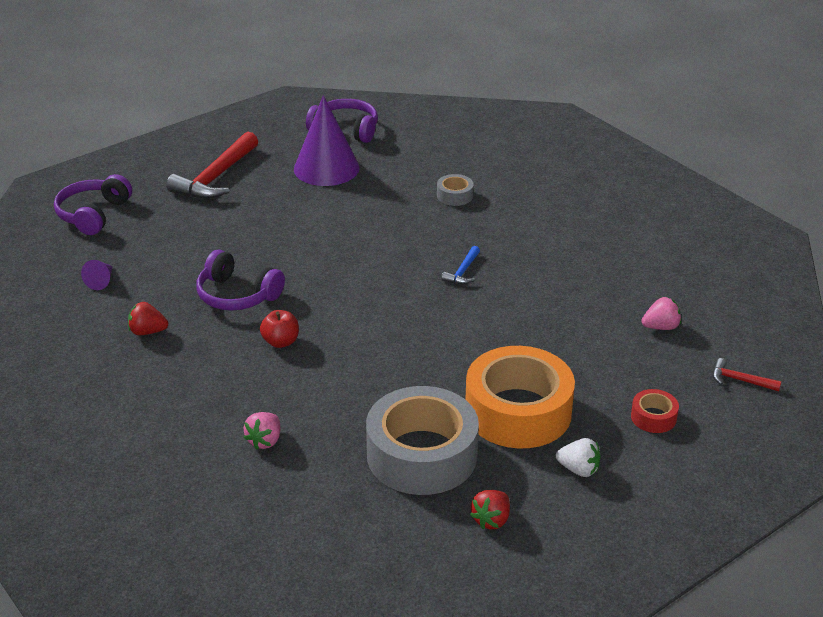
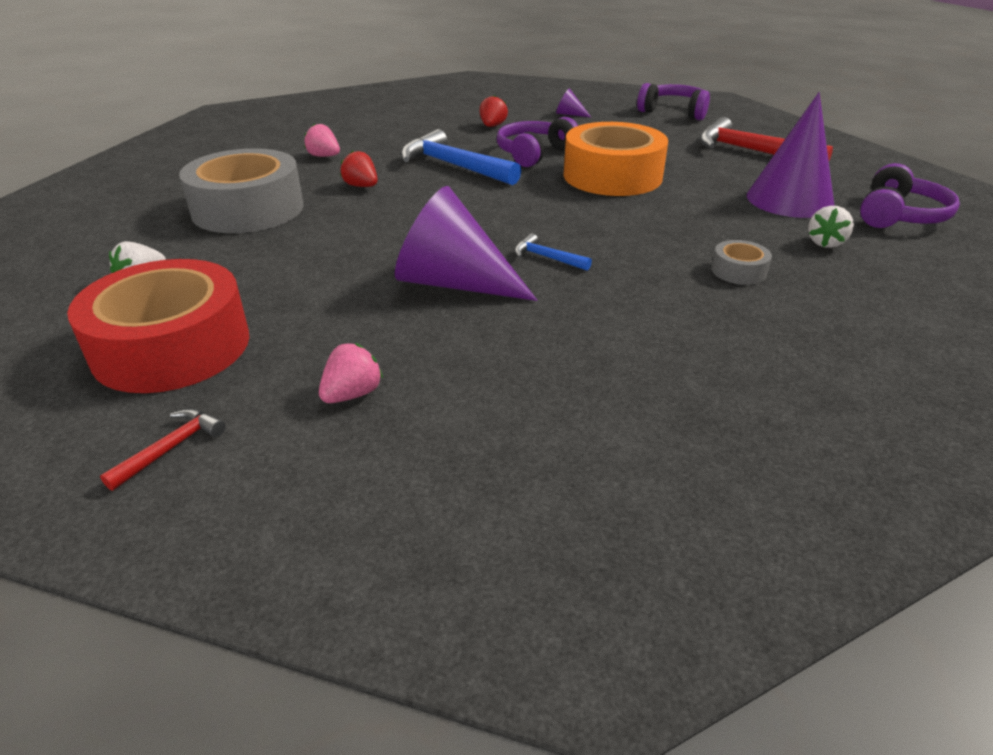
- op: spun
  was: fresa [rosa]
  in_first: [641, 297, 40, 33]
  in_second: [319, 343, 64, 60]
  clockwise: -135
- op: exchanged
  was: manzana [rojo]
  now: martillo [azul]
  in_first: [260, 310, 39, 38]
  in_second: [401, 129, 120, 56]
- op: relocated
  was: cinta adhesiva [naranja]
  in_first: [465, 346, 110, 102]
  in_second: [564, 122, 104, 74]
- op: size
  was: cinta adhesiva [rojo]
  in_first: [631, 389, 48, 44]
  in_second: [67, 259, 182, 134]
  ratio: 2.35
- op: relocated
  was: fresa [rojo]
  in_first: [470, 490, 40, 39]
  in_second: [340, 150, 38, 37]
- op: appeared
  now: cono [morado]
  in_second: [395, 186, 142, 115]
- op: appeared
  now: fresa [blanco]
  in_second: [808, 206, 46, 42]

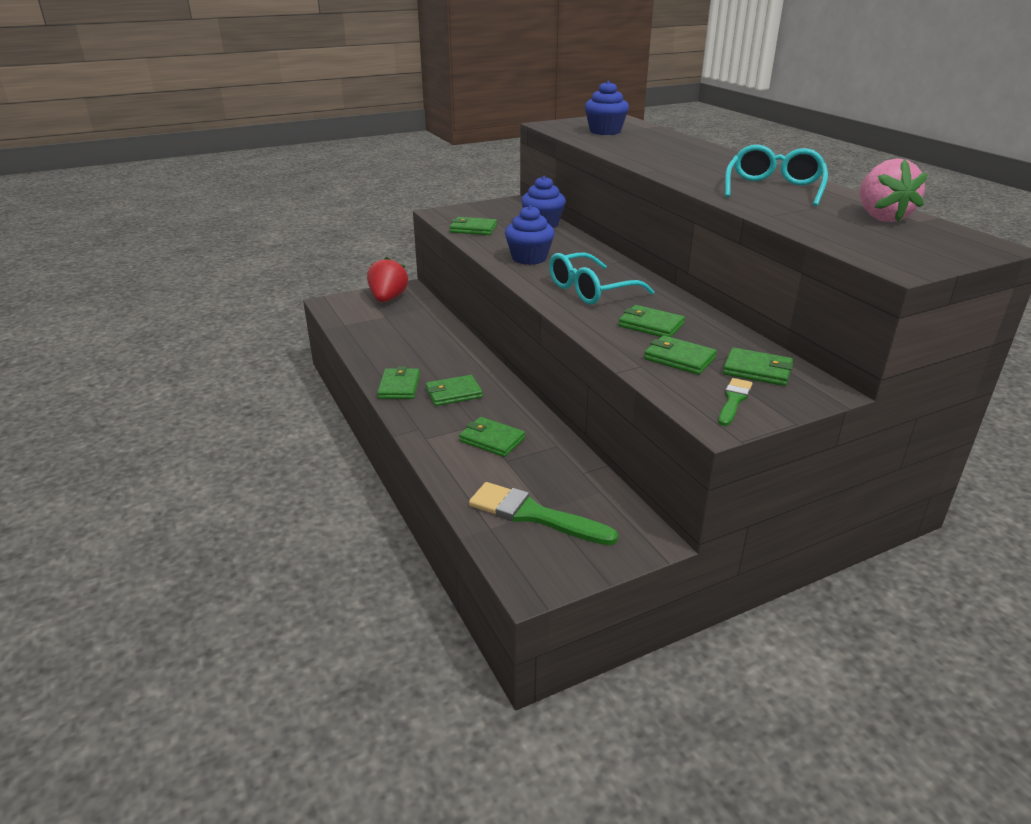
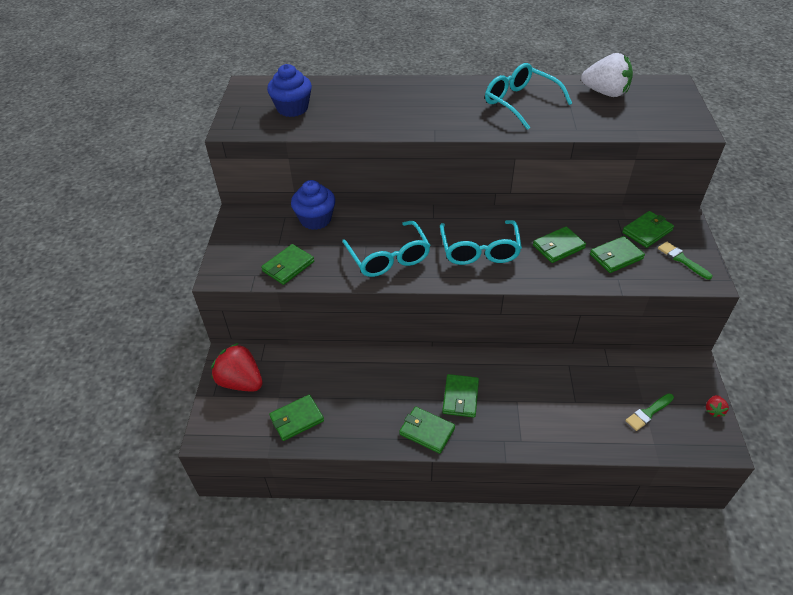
- op: colour
  was: fresa [rosa]
  now: fresa [blanco]
  in_first: [859, 158, 68, 64]
  in_second: [581, 53, 52, 44]
- op: exchanged
  was: magdalena [azul]
  now: gafas [turquesa]
  in_first: [505, 205, 50, 60]
  in_second: [342, 221, 89, 56]
- op: relocated
  was: cartera [verde]
  in_first: [459, 417, 66, 40]
  in_second: [269, 394, 55, 47]
- op: size
  was: pincel [verde]
  in_first: [469, 482, 149, 63]
  in_second: [625, 393, 49, 38]
  ratio: 0.55
- op: appeared
  now: fresa [rojo]
  in_second: [706, 395, 23, 22]

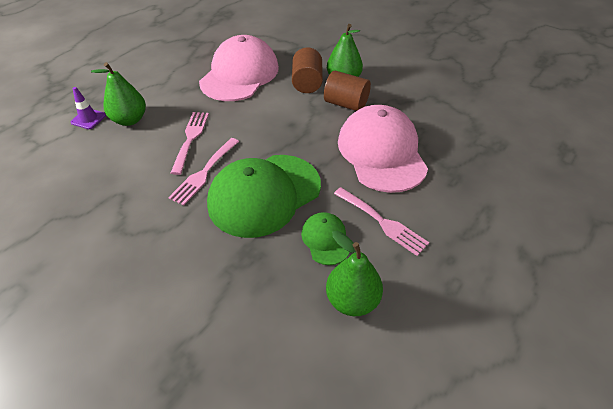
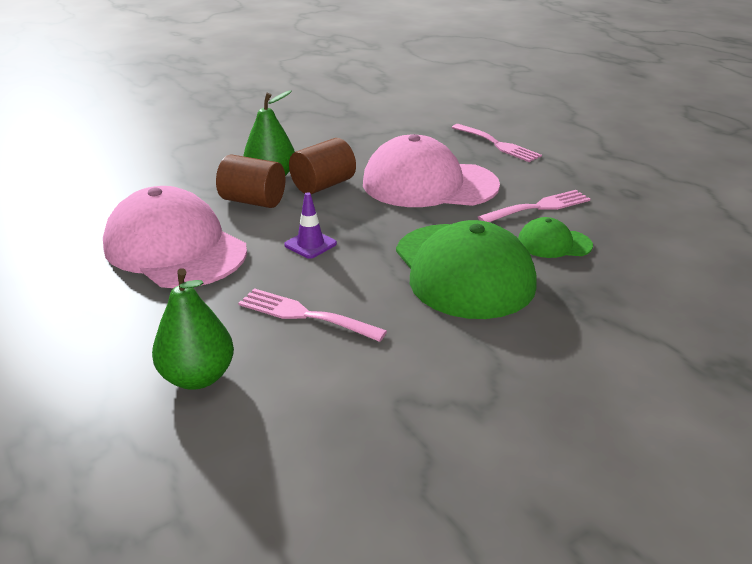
- op: relocated
  was: cono de tráfico [morado]
  in_first: [71, 87, 35, 42]
  in_second: [284, 192, 53, 67]
- op: relocated
  was: tenedor [rosa]
  in_first: [168, 138, 71, 68]
  in_second: [452, 124, 90, 38]
- op: missing
  was: pera [verde]
  in_first: [326, 231, 57, 85]

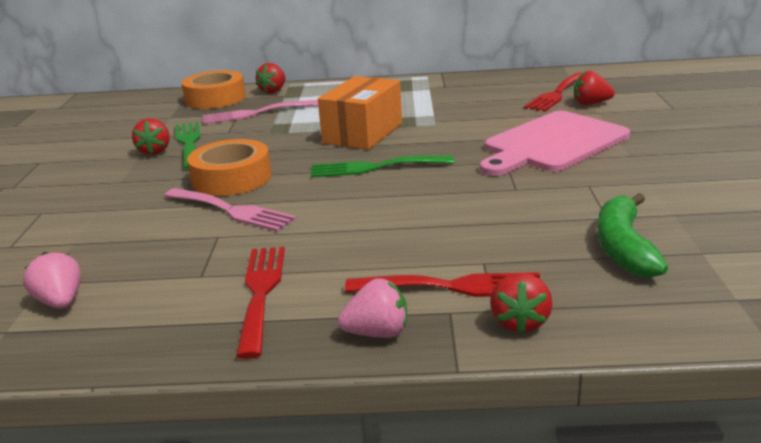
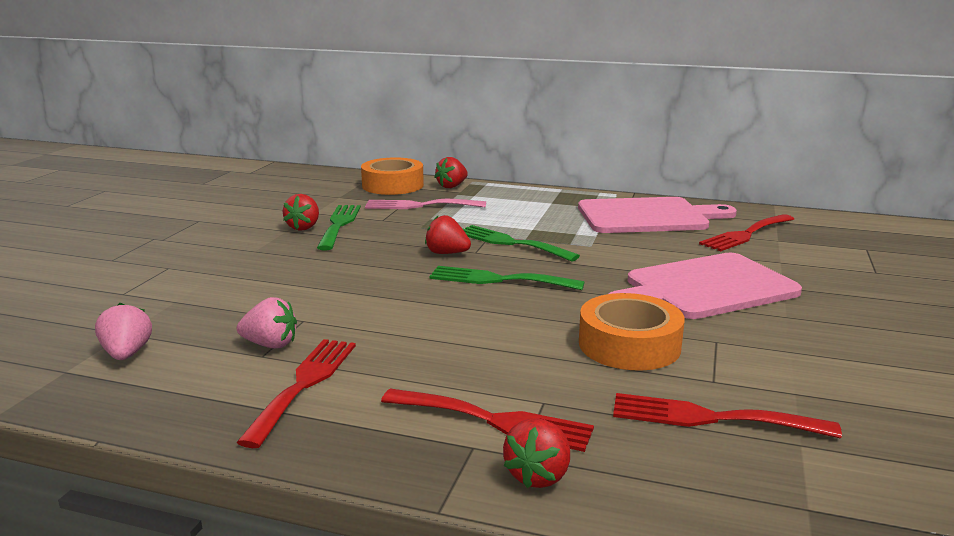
- op: relocated
  was: fresa [rojo]
  in_first: [574, 71, 41, 34]
  in_second: [425, 215, 46, 39]
- op: exchanged
  was: caja [naranja]
  now: tenedor [verde]
  in_first: [318, 76, 84, 74]
  in_second: [463, 225, 117, 37]
- op: relocated
  was: cinta adhesiva [naranja]
  in_first: [187, 139, 85, 57]
  in_second: [579, 293, 106, 78]
- op: missing
  was: tenedor [rosa]
  in_first: [164, 188, 133, 44]
- op: exchanged
  was: plátano [verde]
  now: tenedor [rojo]
  in_first: [597, 193, 71, 85]
  in_second: [613, 393, 229, 46]
- op: relocated
  was: fresa [rosa]
  in_first: [338, 278, 69, 60]
  in_second: [237, 297, 60, 51]
- op: appeared
  now: tabla de cortar [rosa]
  in_second: [578, 197, 159, 36]

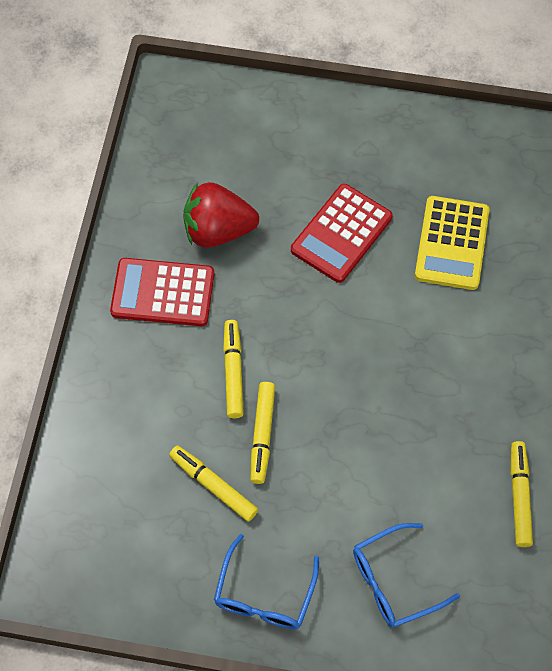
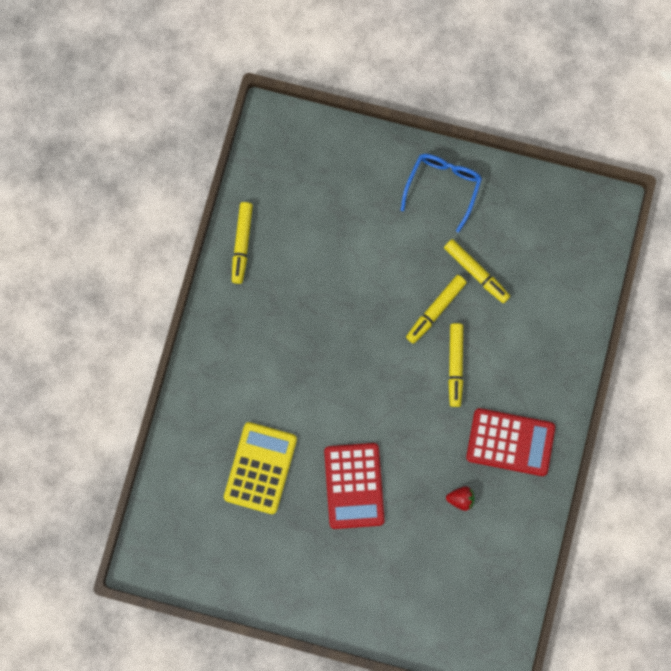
- op: size
  was: fresa [rojo]
  in_first: [183, 182, 76, 66]
  in_second: [446, 486, 28, 25]
  ratio: 0.43
- op: spun
  was: calculadora [rojo]
  in_first: [291, 184, 102, 99]
  in_second: [324, 443, 61, 86]
  clockwise: 135
- op: spun
  was: rotulador [amarillo]
  in_first: [251, 382, 24, 102]
  in_second: [406, 275, 61, 69]
  clockwise: -150
- op: missing
  was: gafas [azul]
  in_first: [353, 523, 107, 105]

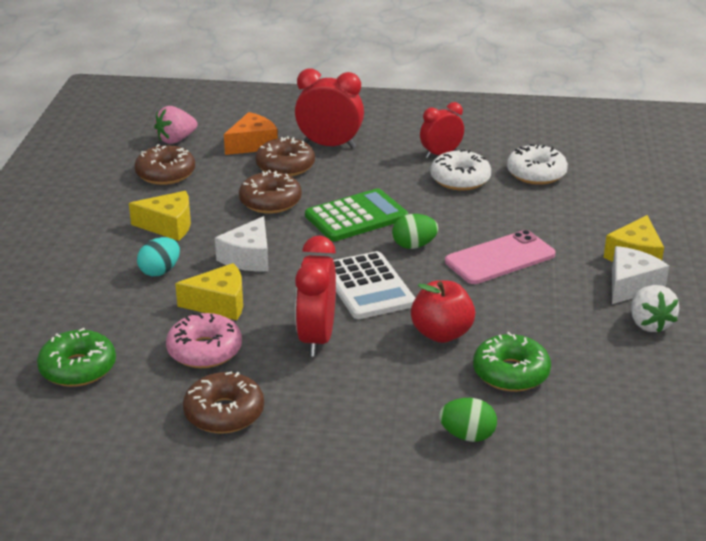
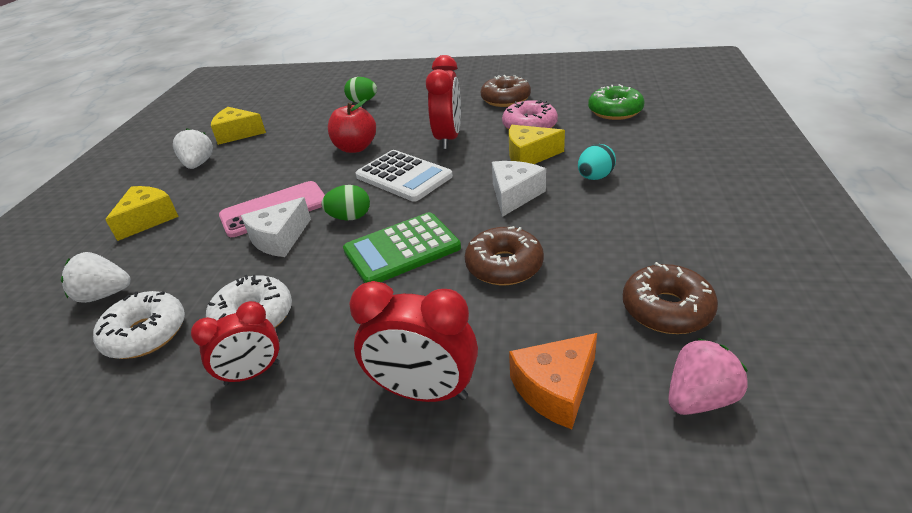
- op: missing
  was: rosquilla [marrón]
  in_first: [255, 136, 60, 40]
- op: relocated
  was: queso [amarillo]
  in_first: [129, 191, 62, 50]
  in_second: [211, 107, 55, 38]
- op: relocated
  was: queso [blanco]
  in_first: [612, 246, 57, 58]
  in_second: [241, 197, 70, 60]
- op: spun
  was: calculadora [blanco]
  in_first: [333, 251, 82, 68]
  in_second: [356, 150, 97, 52]
  clockwise: 150
- op: missing
  was: rosquilla [verde]
  in_first: [473, 332, 78, 60]
- op: appeared
  now: fresa [blanco]
  in_second: [61, 252, 70, 51]

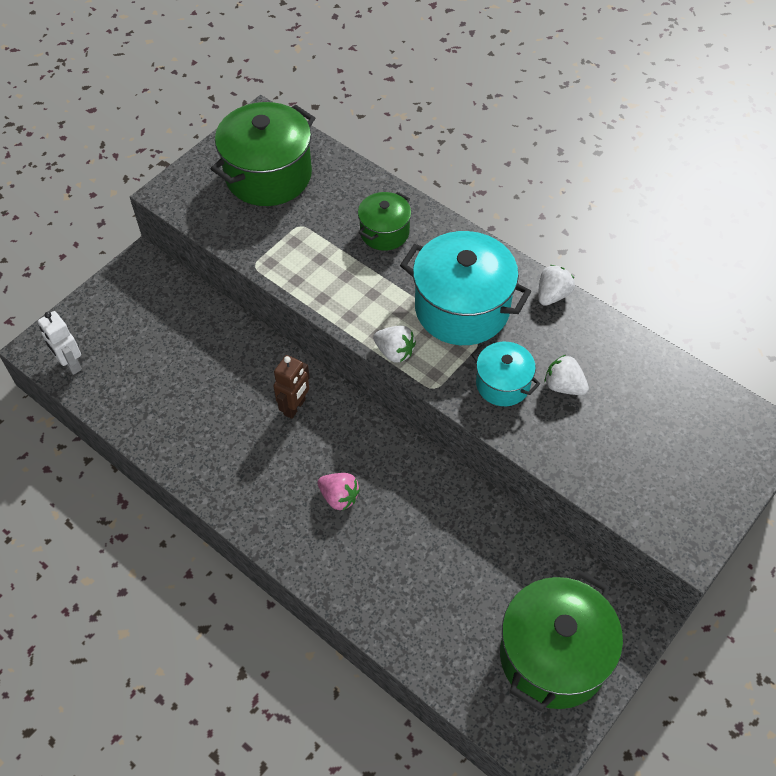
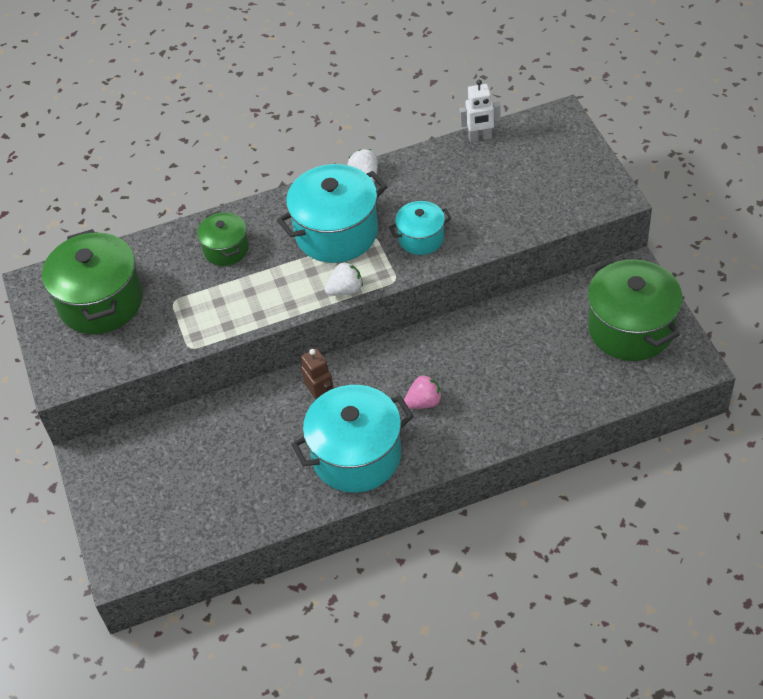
- op: relocated
  was: robot [blanco]
  in_first: [38, 311, 44, 64]
  in_second: [459, 80, 42, 62]
- op: missing
  was: fresa [blanco]
  in_first: [545, 355, 44, 40]
- op: appeared
  now: olla [turquesa]
  in_second: [291, 385, 123, 108]

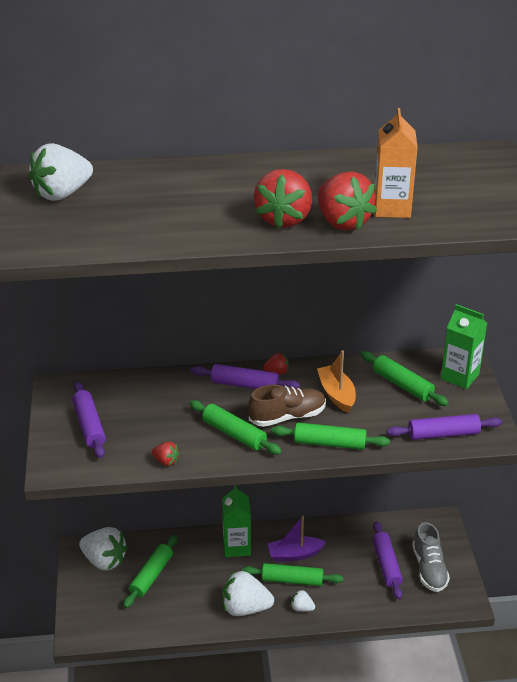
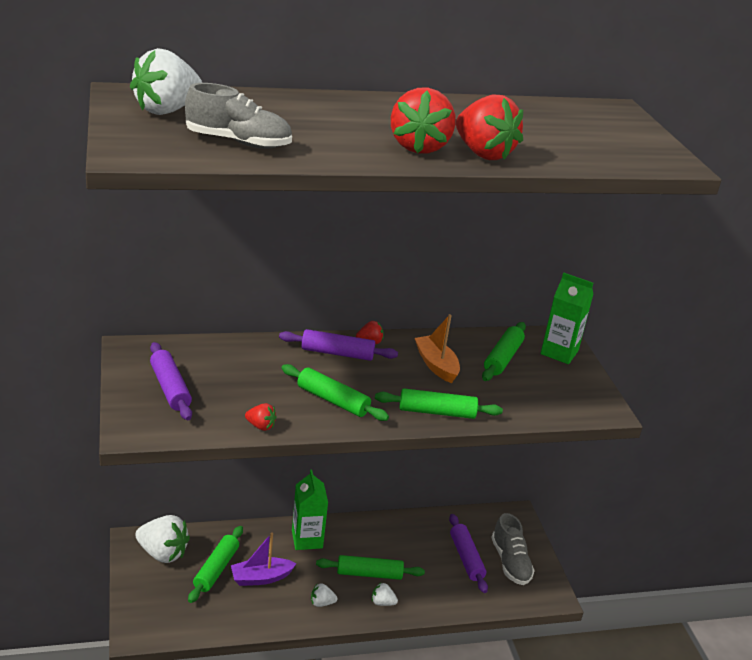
- op: missing
  was: cartón de leche [naranja]
  in_first: [375, 108, 43, 110]
- op: spun
  was: rodillo [verde]
  in_first: [361, 351, 88, 55]
  in_second: [482, 322, 44, 59]
  clockwise: 75
- op: missing
  was: zapato [marrón]
  in_first: [248, 385, 78, 42]
- op: missing
  was: rodillo [morado]
  in_first: [387, 414, 115, 26]
- op: relocated
  was: barco [morado]
  in_first: [268, 516, 58, 46]
  in_second: [231, 532, 66, 54]
- op: size
  was: fresa [blanco]
  in_first: [223, 571, 51, 45]
  in_second: [311, 583, 26, 24]
  ratio: 0.47
- op: appeared
  now: zapato [gris]
  in_second: [185, 83, 107, 66]

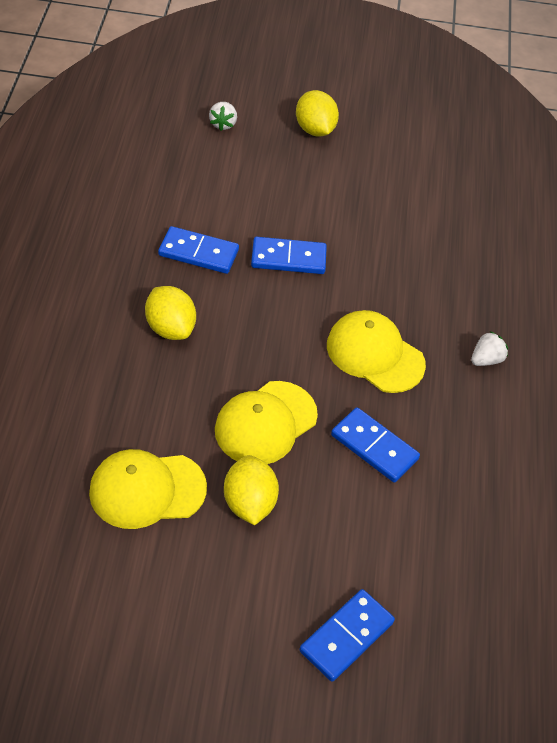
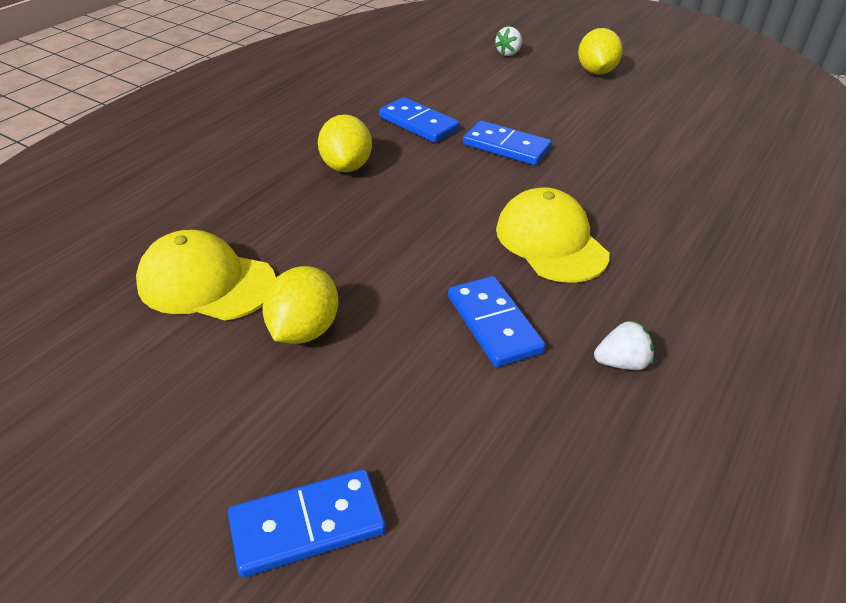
- op: relocated
  was: fresa [blanco]
  in_first: [471, 331, 37, 35]
  in_second: [594, 321, 60, 49]
- op: missing
  was: gorra [amarillo]
  in_first: [215, 381, 103, 83]

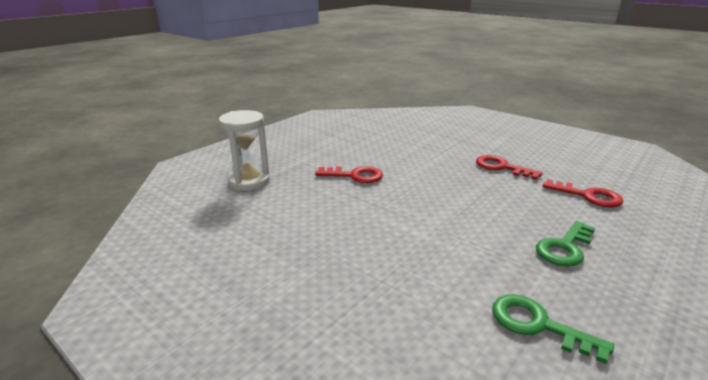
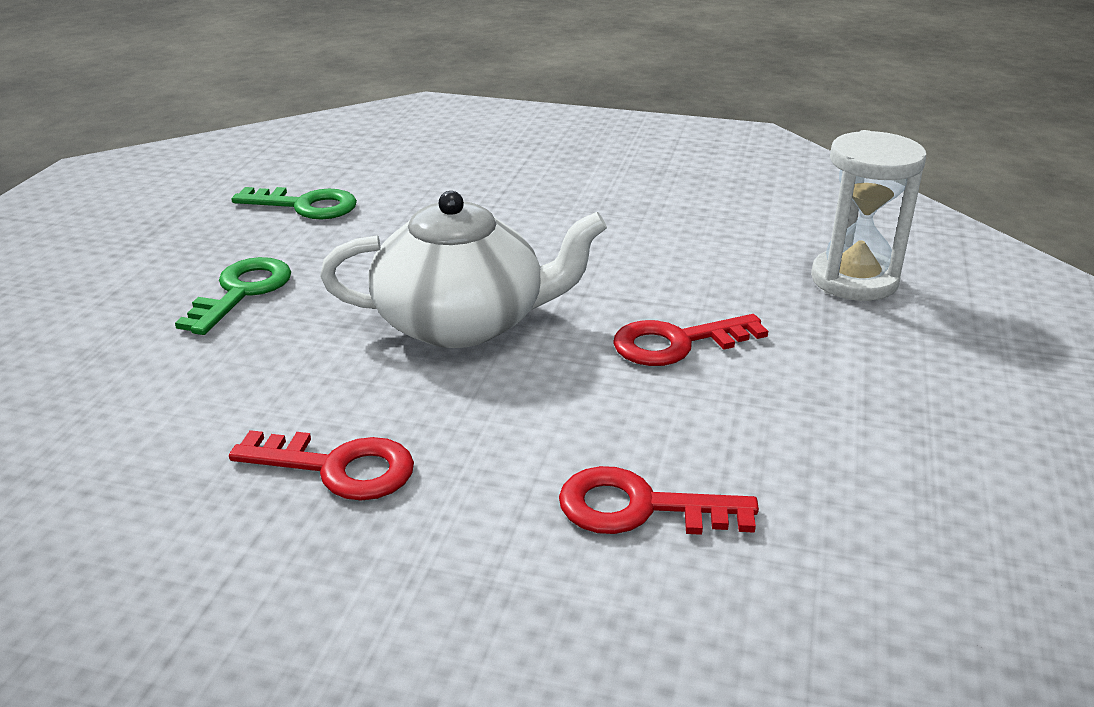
- op: relocated
  was: llave [rojo]
  in_first: [543, 179, 81, 29]
  in_second: [559, 466, 200, 69]
- op: appeared
  now: tetera [blanco]
  in_second: [320, 191, 287, 157]

